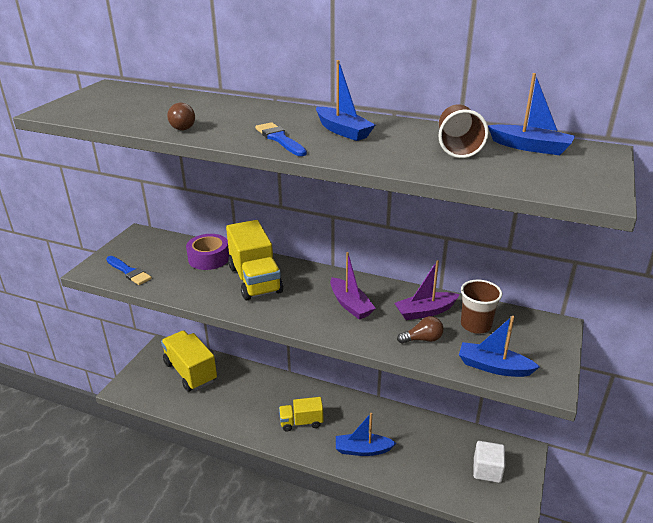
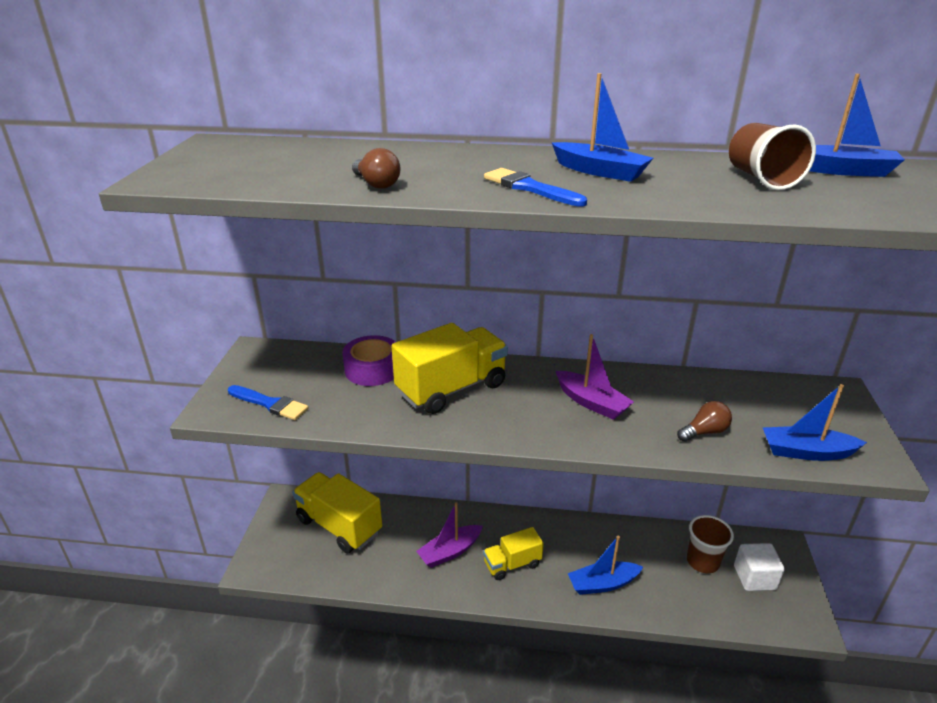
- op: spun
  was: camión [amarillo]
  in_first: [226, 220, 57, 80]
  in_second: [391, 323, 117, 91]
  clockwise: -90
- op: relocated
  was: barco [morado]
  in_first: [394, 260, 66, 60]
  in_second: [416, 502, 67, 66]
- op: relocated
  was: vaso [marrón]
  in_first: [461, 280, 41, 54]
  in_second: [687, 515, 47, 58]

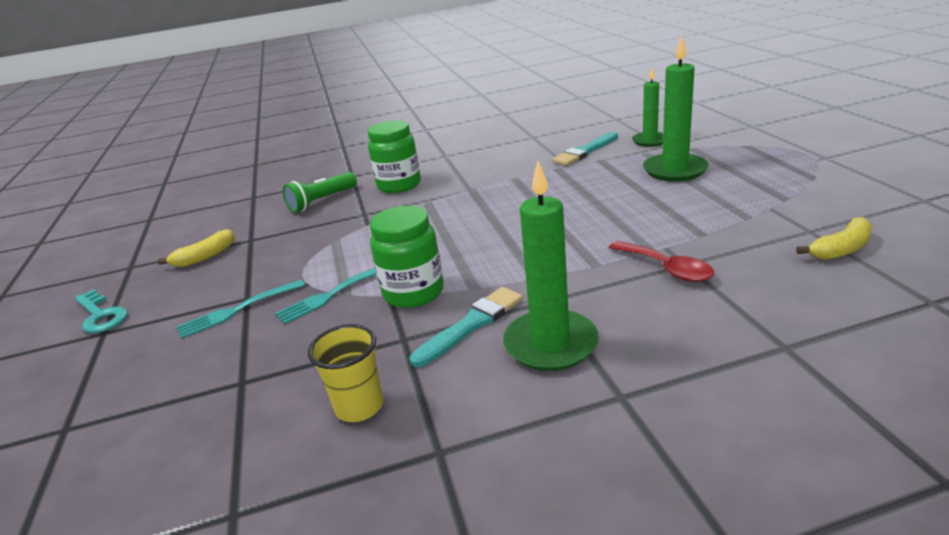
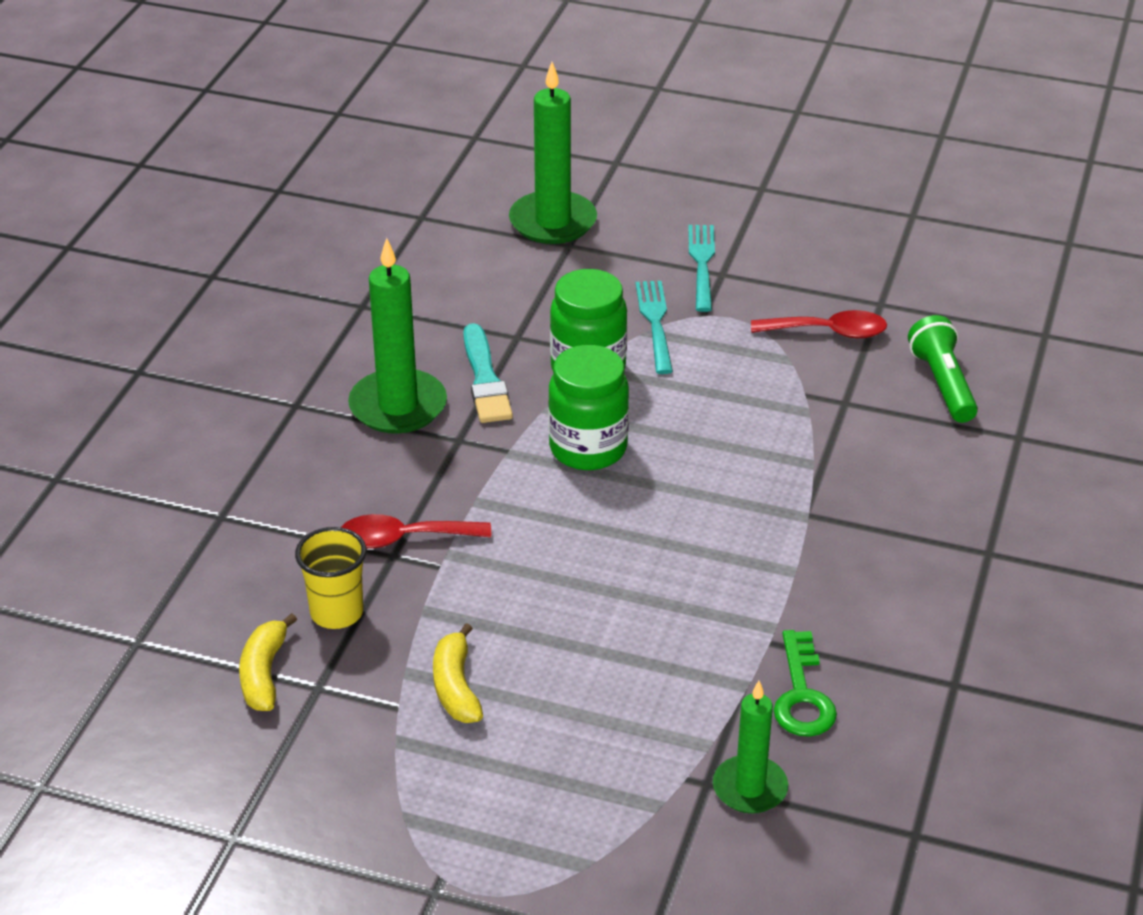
- op: relocated
  was: vela [verde]
  in_first: [643, 36, 66, 146]
  in_second: [509, 62, 88, 182]
- op: relocated
  was: tarro [verde]
  in_first: [368, 120, 53, 73]
  in_second: [548, 345, 81, 125]
- op: exchanged
  was: pincel [turquesa]
  now: llave [verde]
  in_first: [553, 132, 65, 34]
  in_second: [774, 630, 63, 107]
- op: relocated
  was: plátano [amarillo]
  in_first: [157, 229, 78, 38]
  in_second: [433, 623, 50, 100]
- op: missing
  was: llave [turquesa]
  in_first: [75, 290, 53, 43]
- op: relocated
  was: vaso [amarillo]
  in_first: [308, 324, 75, 98]
  in_second: [295, 527, 71, 102]
- op: appeared
  now: cuchara [rojo]
  in_second: [751, 310, 136, 28]

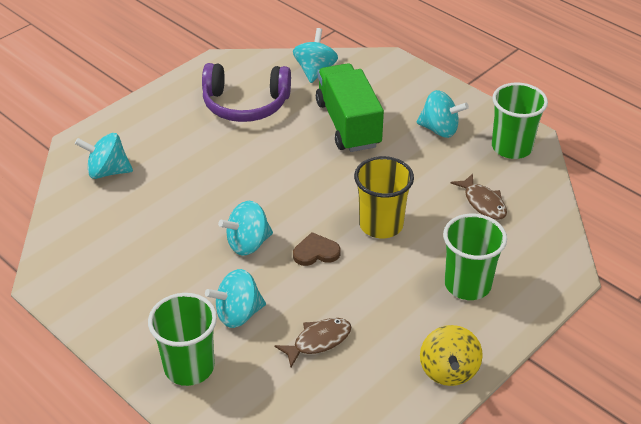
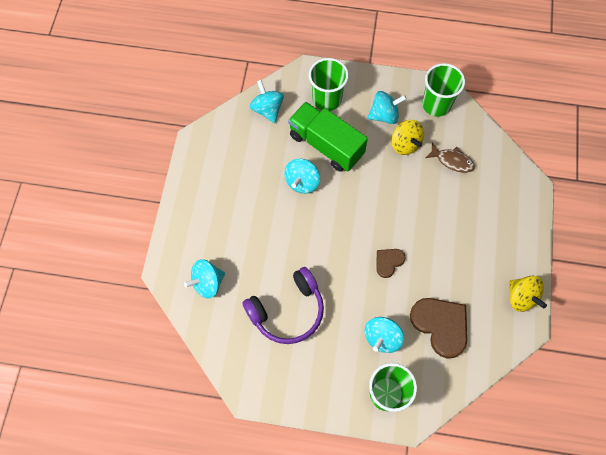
- op: relocated
  was: auriculares [morado]
  in_first: [202, 63, 89, 59]
  in_second: [242, 267, 82, 77]
- op: missing
  was: vaso [amarillo]
  in_first: [354, 156, 60, 82]
- op: relocated
  was: peonza [turquesa]
  in_first: [218, 201, 55, 55]
  in_second: [284, 159, 36, 35]
- op: relocated
  was: vaso [verde]
  in_first: [443, 214, 64, 86]
  in_second: [309, 58, 40, 53]
- op: exchanged
  was: pez [marrón]
  now: corazón [marrón]
  in_first: [275, 318, 76, 49]
  in_second: [410, 298, 57, 61]
- op: appeared
  now: peonza [amarillo]
  in_second: [392, 120, 32, 35]

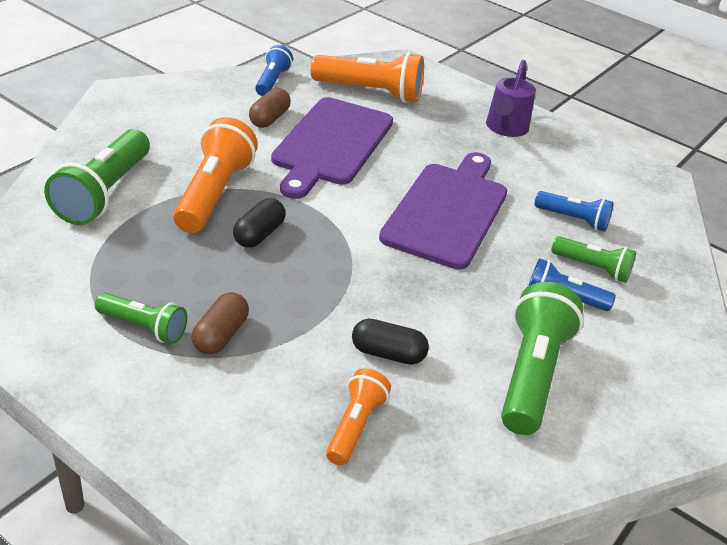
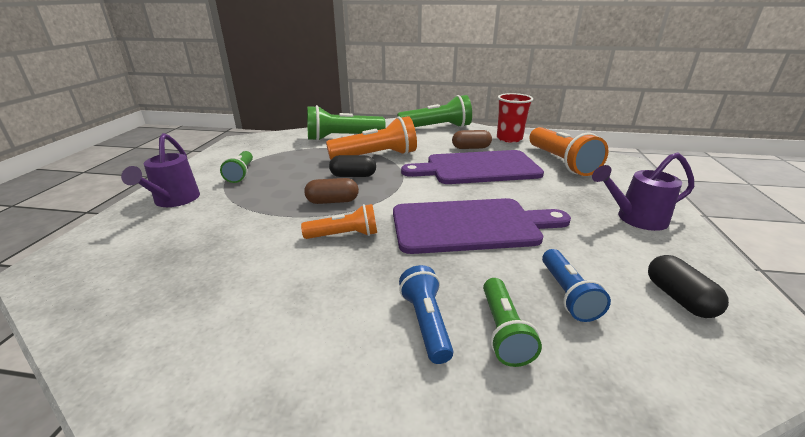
- op: exchanged
  was: lámpara de mano [azul]
  now: vaso [rojo]
  in_first: [255, 45, 38, 51]
  in_second: [497, 93, 36, 50]
- op: relocated
  was: lámpara de mano [verde]
  in_first: [501, 282, 82, 153]
  in_second: [397, 95, 75, 32]
- op: relocated
  was: cápsula [marrón]
  in_first: [192, 292, 57, 62]
  in_second: [304, 178, 55, 26]
- op: relocated
  was: cápsula [negro]
  in_first: [352, 319, 77, 45]
  in_second: [648, 255, 81, 63]
- op: relocated
  was: lámpara de mano [naranja]
  in_first: [326, 368, 65, 98]
  in_second: [301, 204, 76, 35]
- op: appeared
  now: regadera [morado]
  in_second: [121, 133, 79, 74]

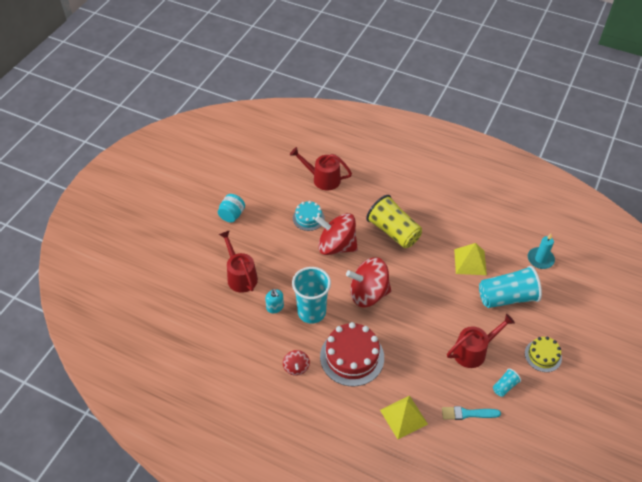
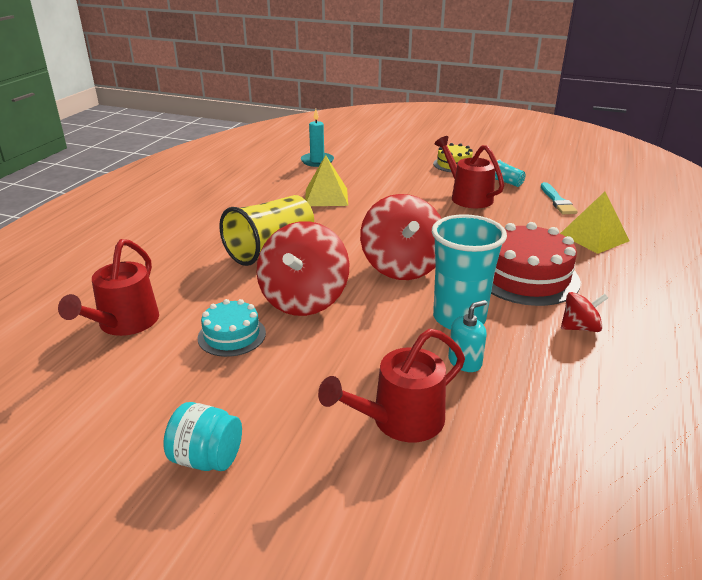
- op: missing
  was: vaso [turquesa]
  in_first: [479, 266, 63, 42]

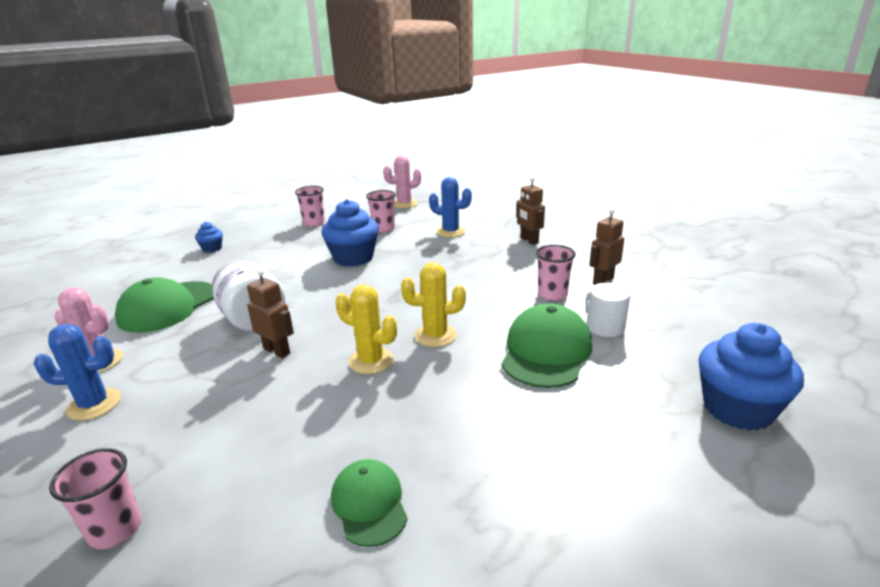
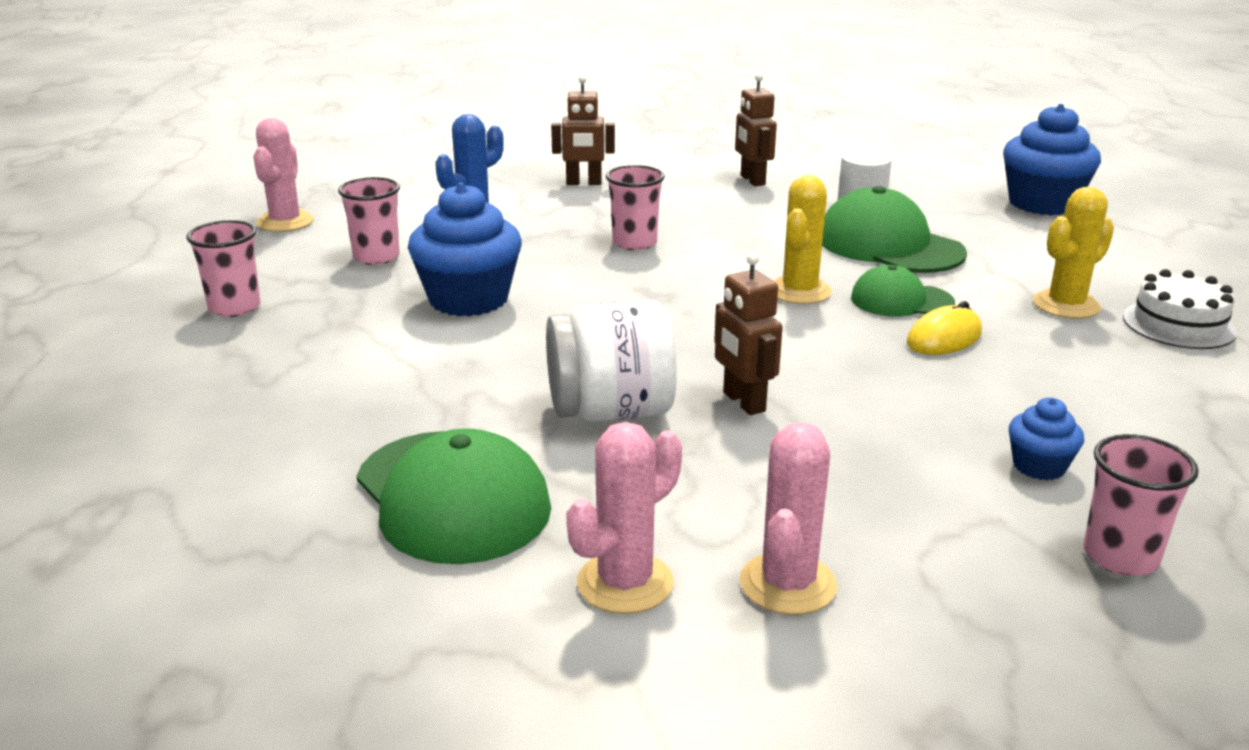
- op: relocated
  was: magdalena [azul]
  in_first: [195, 222, 28, 31]
  in_second: [1009, 398, 75, 82]
- op: relocated
  was: vaso [rosa]
  in_first: [536, 245, 40, 56]
  in_second: [606, 165, 59, 85]
- op: spun
  was: robot [marrón]
  in_first: [247, 269, 47, 89]
  in_second: [714, 253, 69, 162]
  clockwise: -90
- op: relocated
  was: cactus [amarillo]
  in_first: [336, 285, 61, 89]
  in_second: [1033, 187, 81, 132]
- op: colour
  was: cactus [azul]
  now: cactus [rosa]
  in_first: [34, 324, 87, 97]
  in_second: [739, 423, 98, 192]
- op: relocated
  was: gorra [verde]
  in_first: [331, 459, 77, 88]
  in_second: [851, 265, 104, 52]
- op: appeared
  now: tarta [blanco]
  in_second: [1123, 269, 114, 80]
- op: appeared
  now: ratón [amarillo]
  in_second: [907, 301, 75, 54]

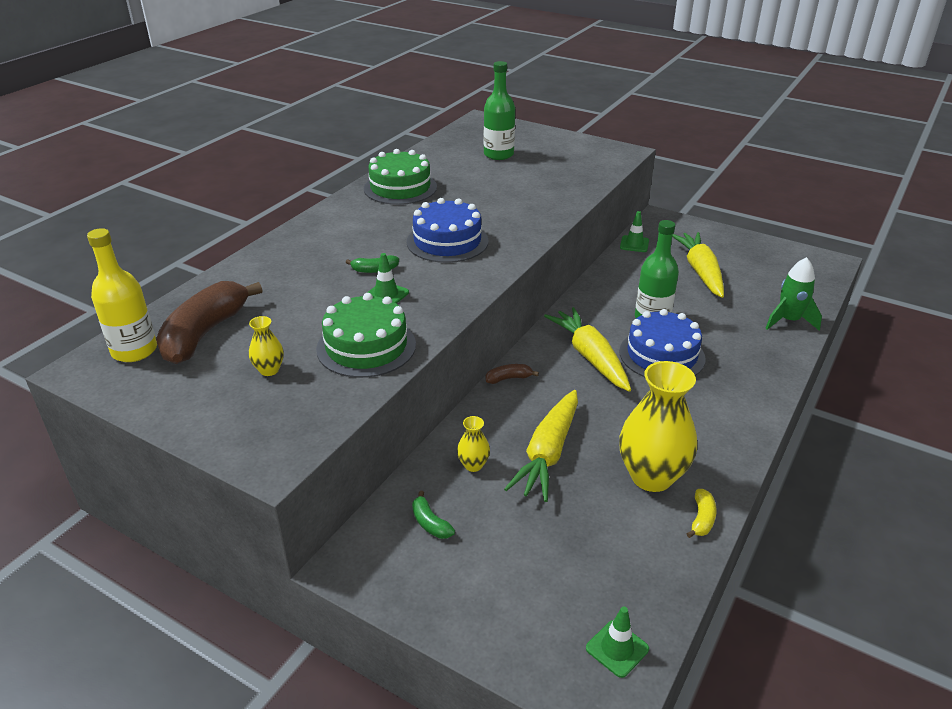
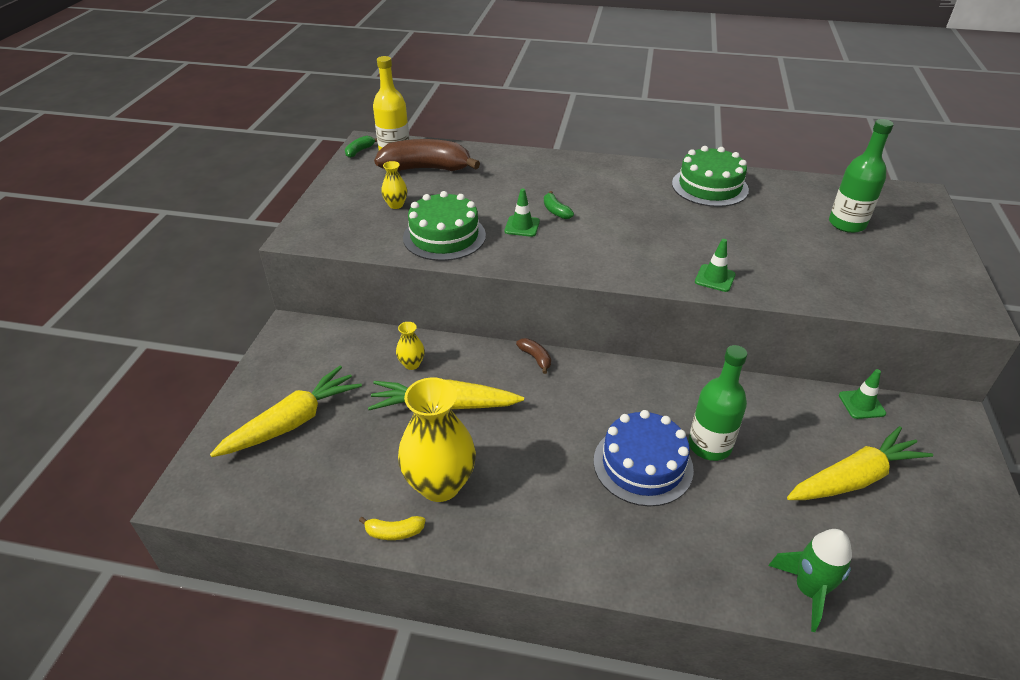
- op: missing
  was: tarta [azul]
  in_first: [406, 198, 83, 65]
- op: relocated
  was: zanahoria [amarillo]
  in_first: [544, 307, 87, 85]
  in_second: [210, 366, 152, 91]
- op: relocated
  was: plátano [verde]
  in_first: [412, 491, 43, 48]
  in_second: [345, 136, 32, 22]
- op: relocated
  was: cono de tráfico [verde]
  in_first: [586, 606, 63, 72]
  in_second: [695, 239, 41, 53]

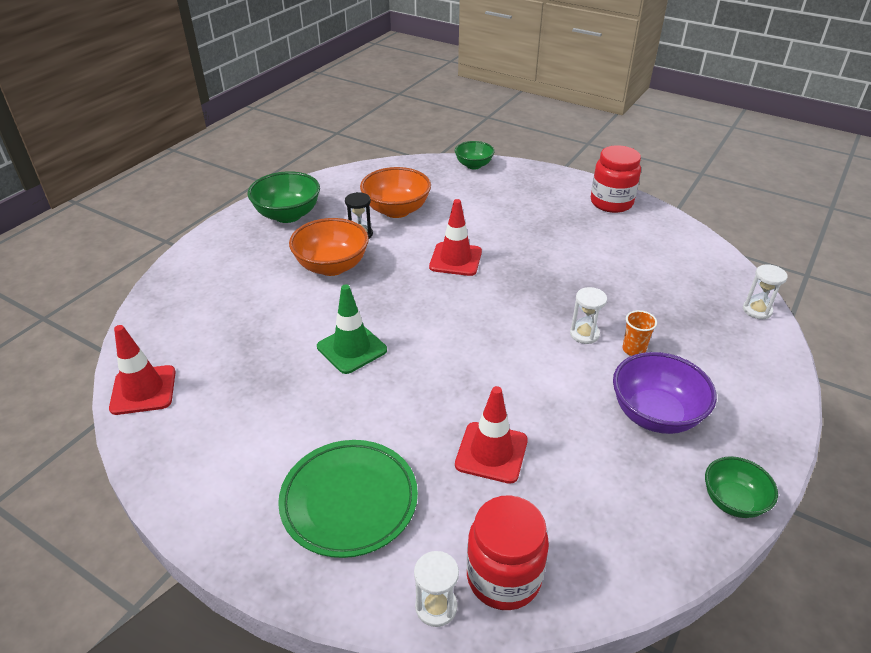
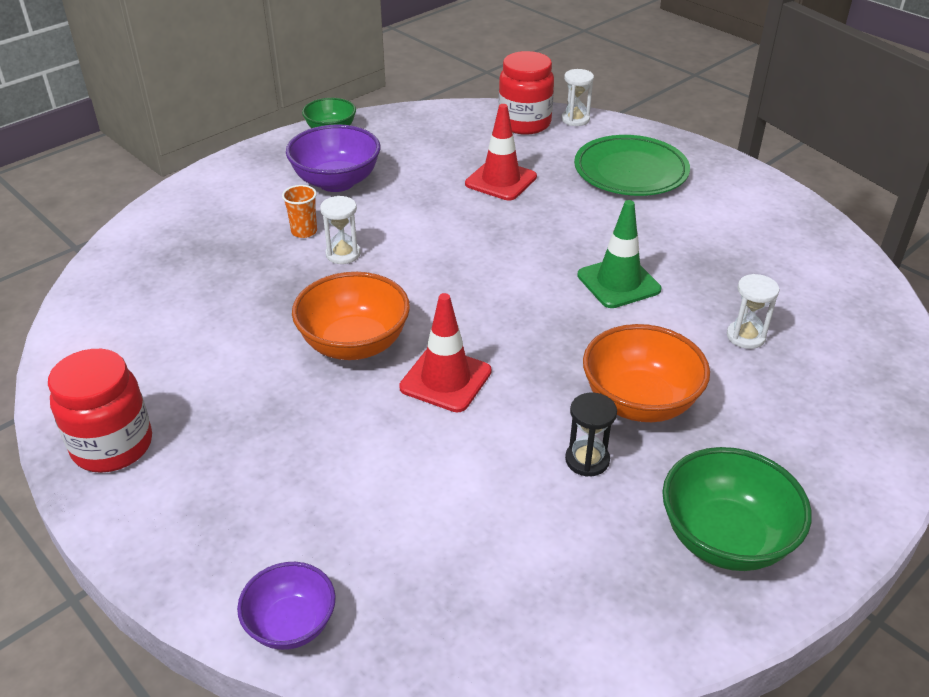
- op: colour
  was: cuenco [verde]
  now: cuenco [morado]
  in_first: [455, 141, 40, 28]
  in_second: [237, 562, 99, 88]
- op: relocated
  was: cuenco [naranja]
  in_first: [360, 167, 71, 51]
  in_second: [292, 272, 118, 88]
- op: relocated
  was: reloj de arena [blanco]
  in_first: [743, 264, 45, 55]
  in_second: [727, 274, 53, 75]
- op: missing
  was: cono de tráfico [rojo]
  in_first: [109, 325, 67, 90]

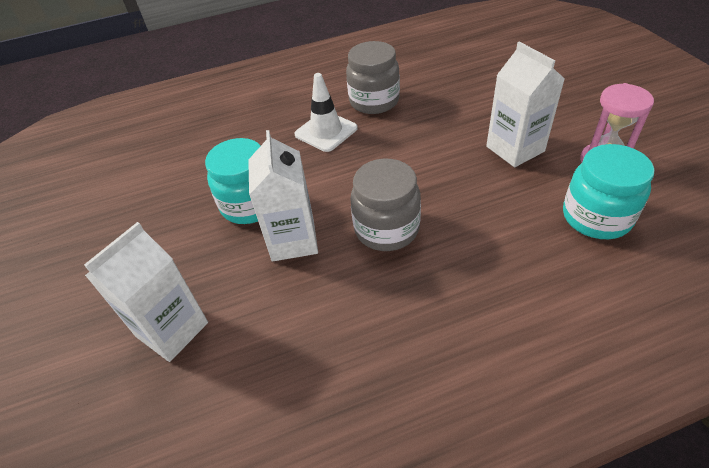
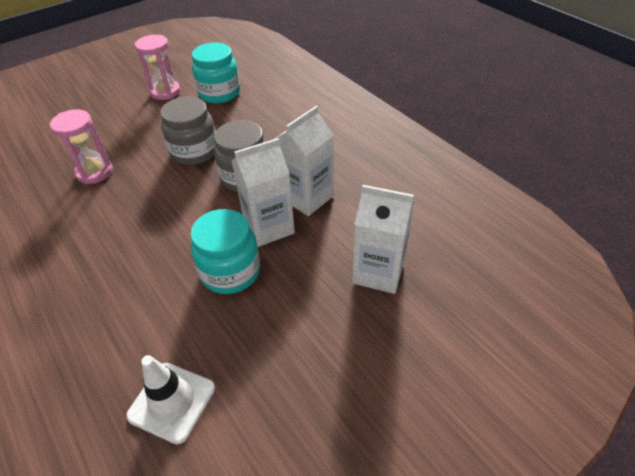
- op: relocated
  was: tarro [gris]
  in_first: [346, 41, 54, 73]
  in_second: [160, 96, 56, 69]
- op: relocated
  was: cartón de leche [blanco]
  in_first: [486, 41, 79, 126]
  in_second: [275, 106, 59, 110]
- op: relocated
  was: cono de tráfico [blanco]
  in_first: [294, 73, 64, 79]
  in_second: [126, 355, 89, 89]
- op: appeared
  now: reloj de arena [rosa]
  in_second: [50, 109, 63, 75]

